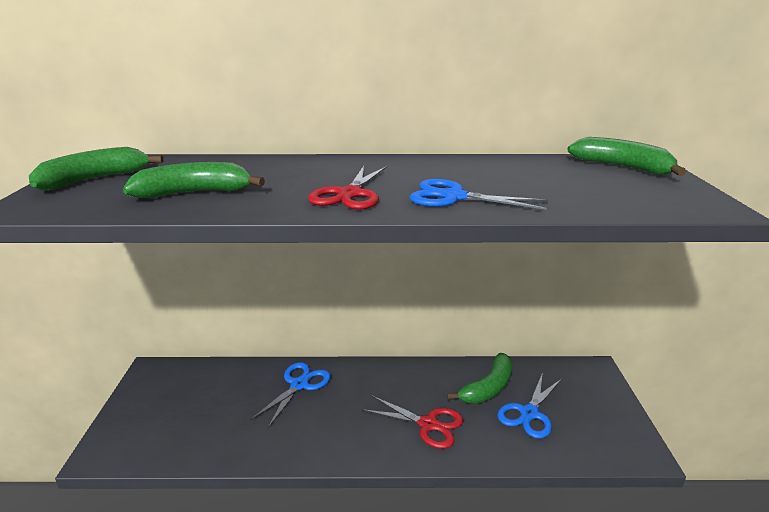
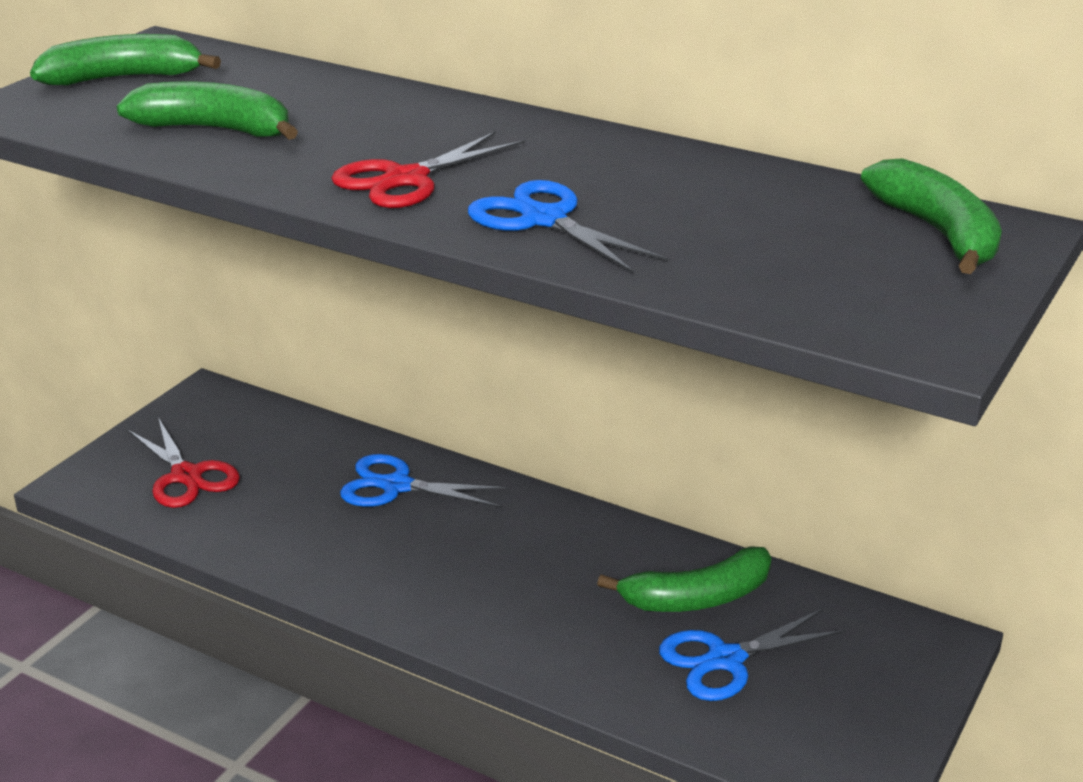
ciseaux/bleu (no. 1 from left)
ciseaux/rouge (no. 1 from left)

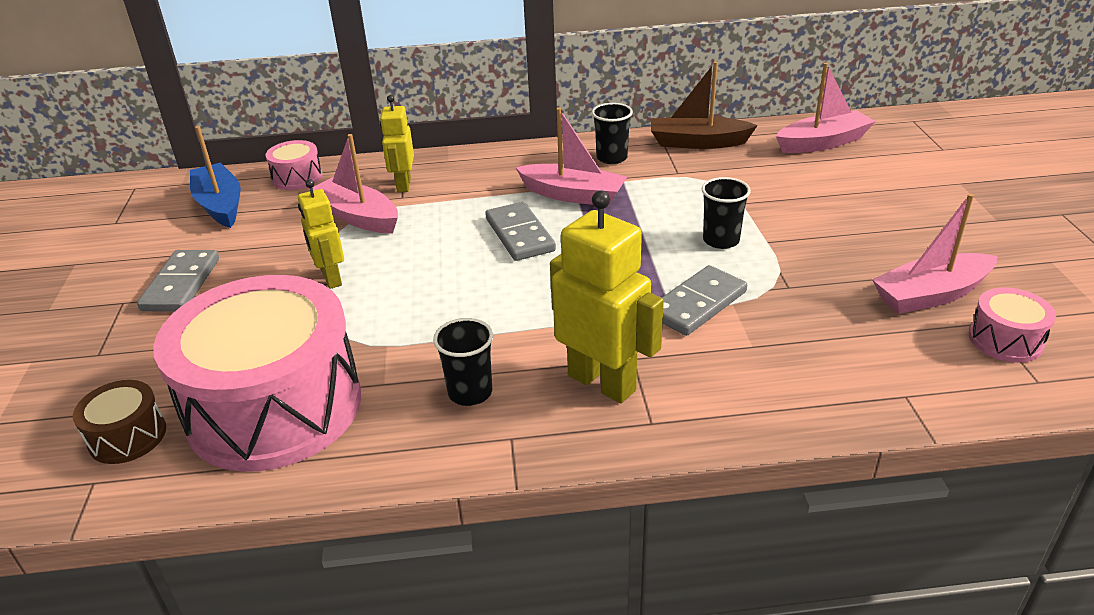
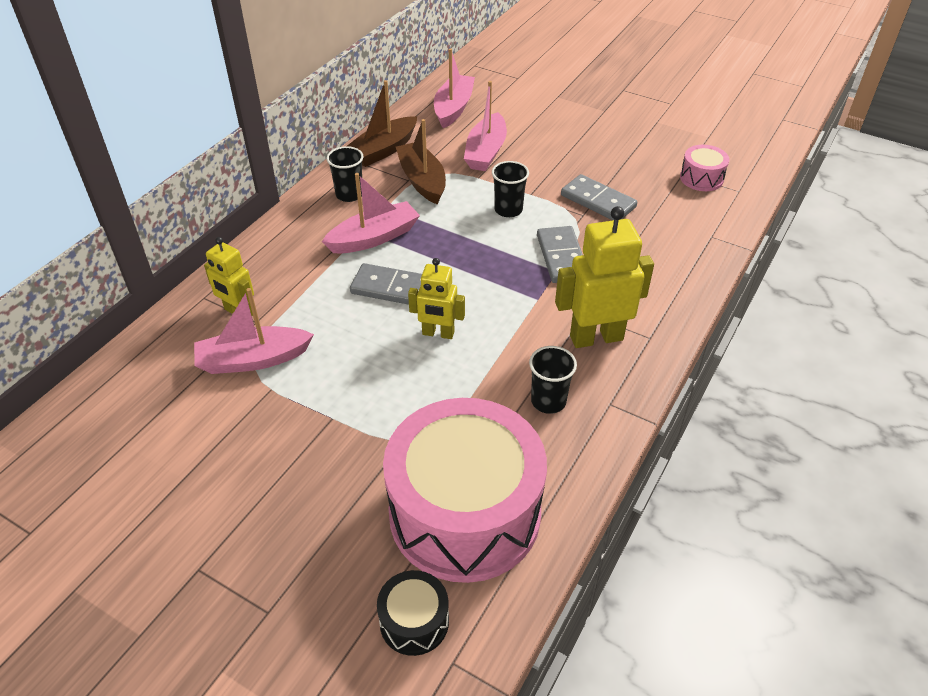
bateau/bleu
tambour/rose (no. 2 from left in the first image)
robot/jaune (no. 2 from left)
bateau/rose (no. 4 from left)
domino/gris (no. 3 from left)
tambour/noir
bateau/marron (no. 2 from left)

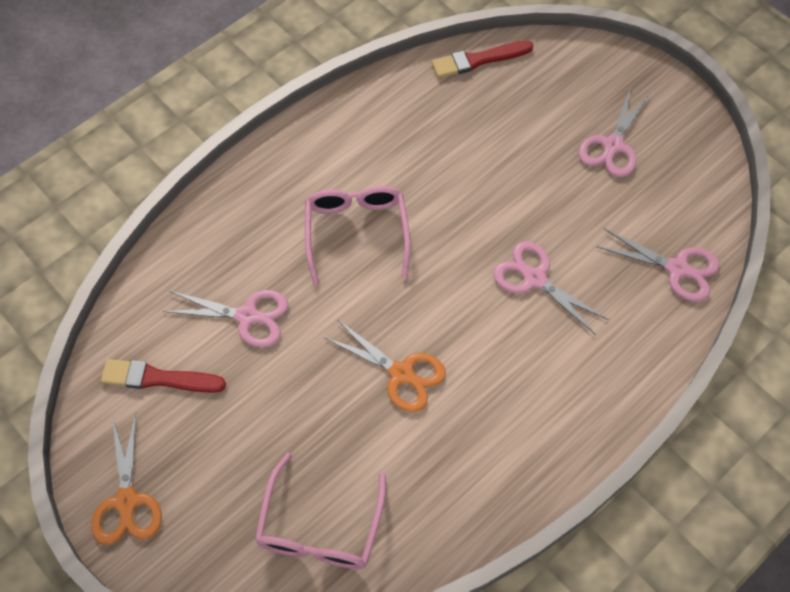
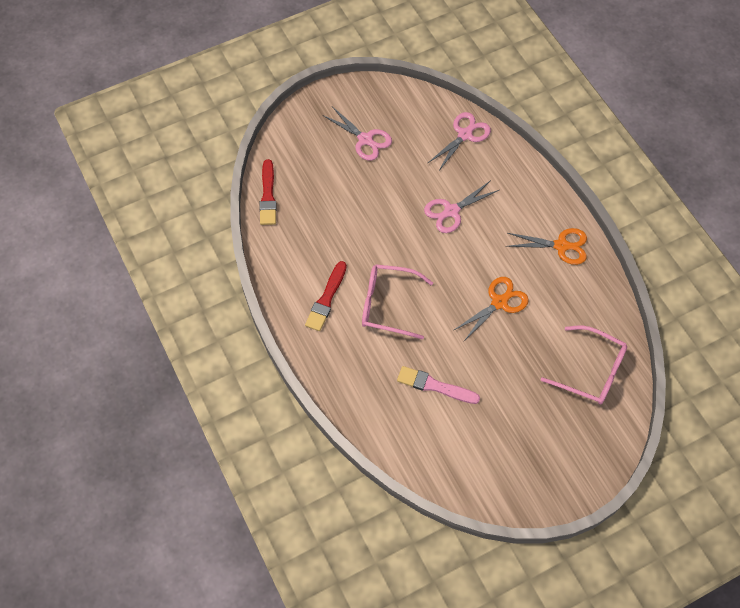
pinceau/rose
pinceau/rouge (no. 2 from left)
ciseaux/orange (no. 2 from left)

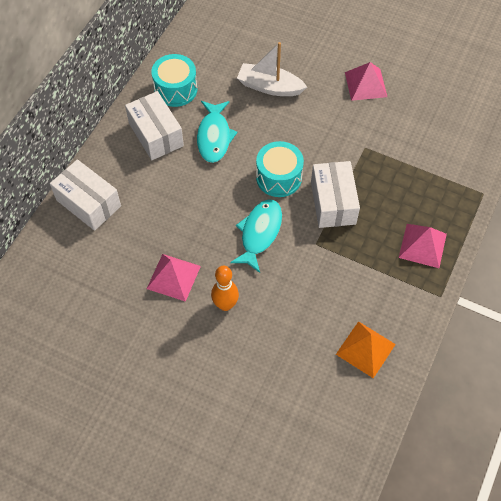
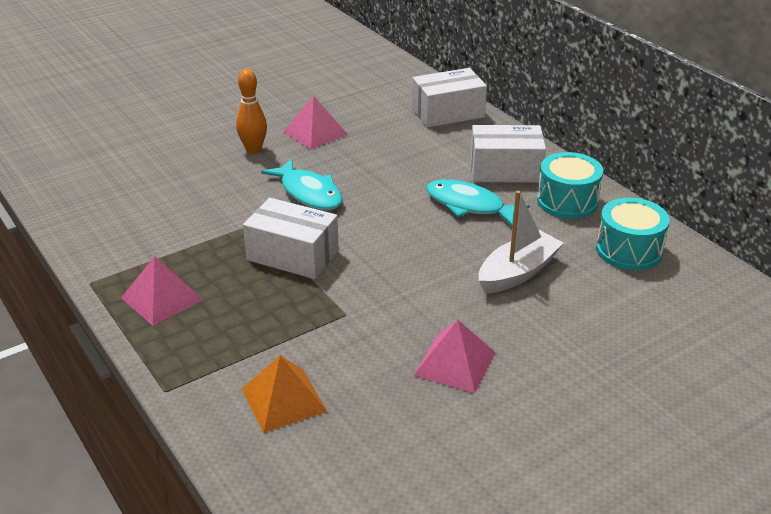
tambour/turquoise (no. 2 from left)
pyramide/orange

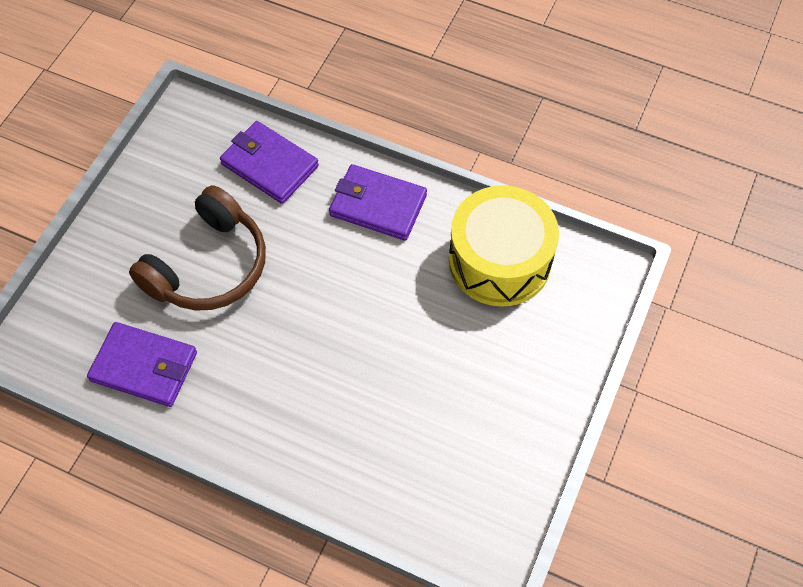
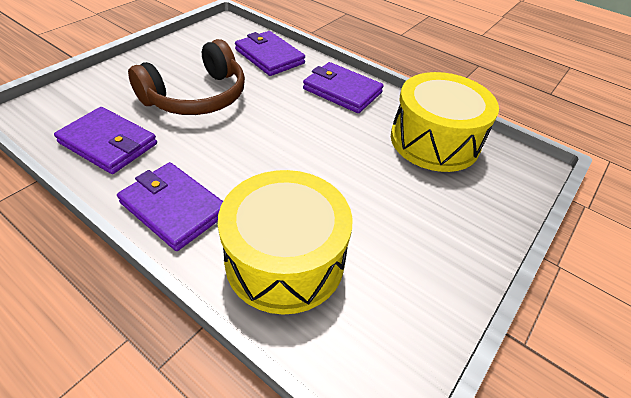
portefeuille/violet (no. 2 from left)
tambour/jaune (no. 1 from left)

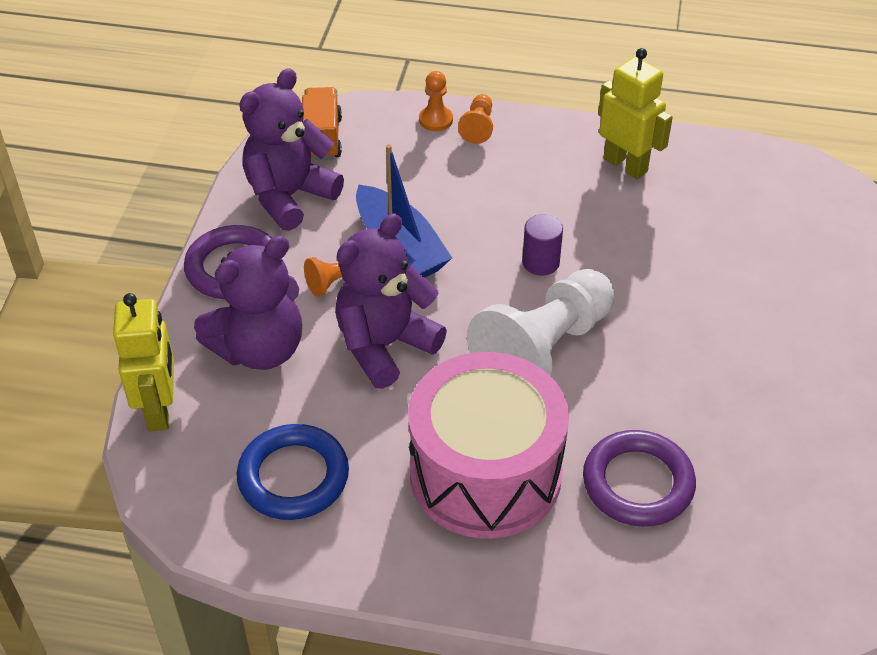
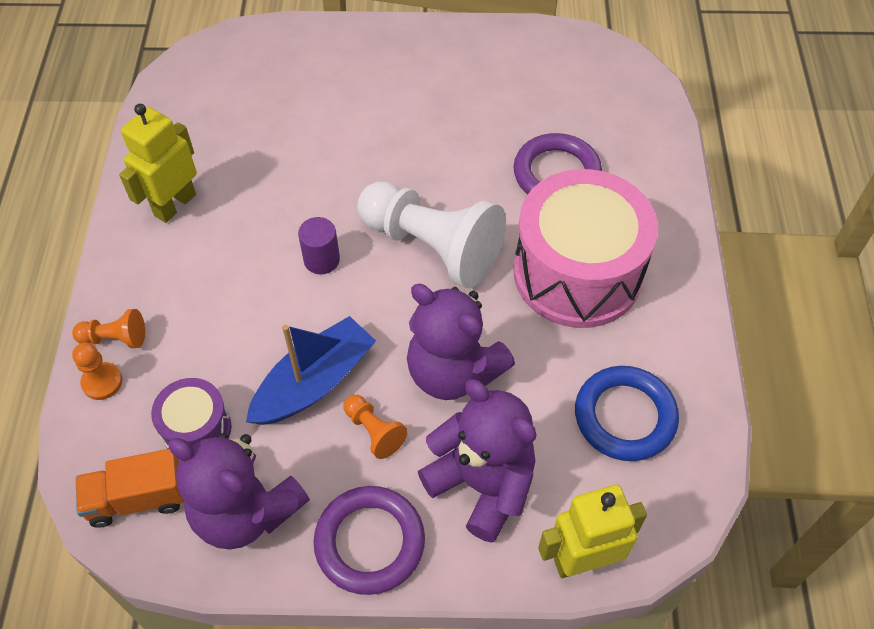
tambour/violet

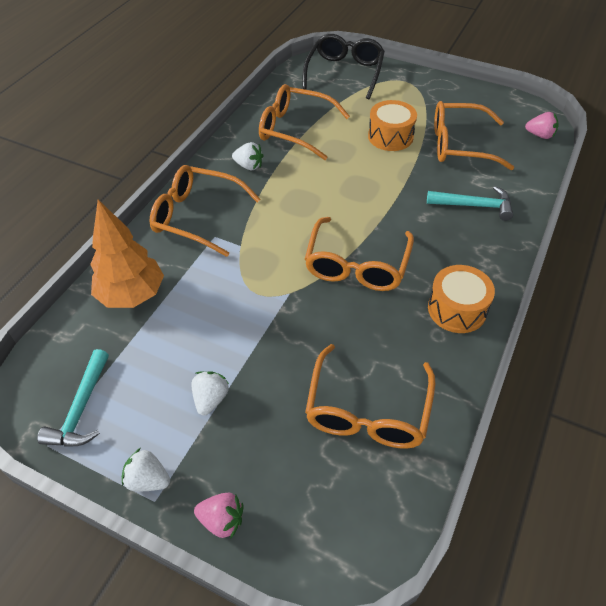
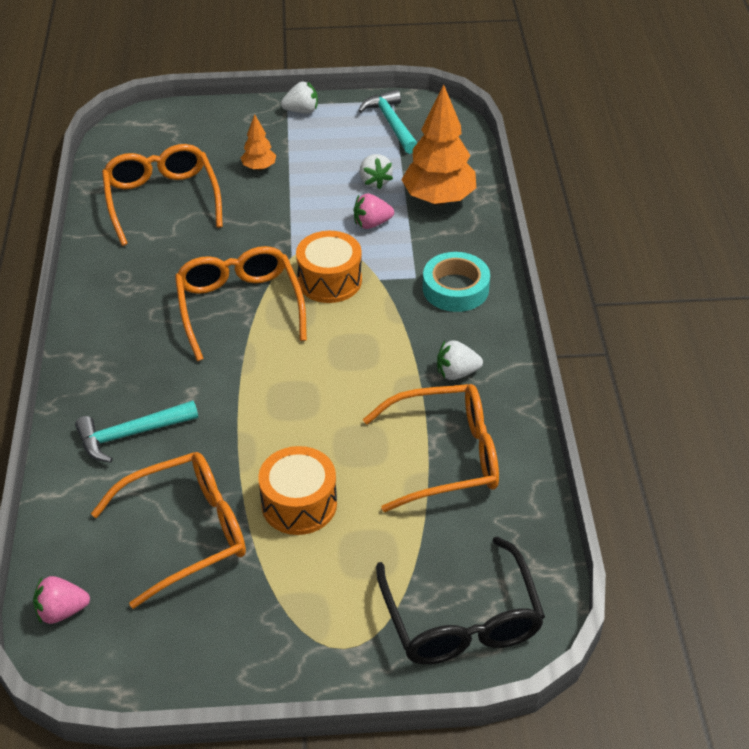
ruban adhésif/turquoise
tambour/orange (no. 2 from left)
fraise/blanc (no. 2 from left)
fraise/rose (no. 2 from left)
arbre/orange (no. 1 from left)

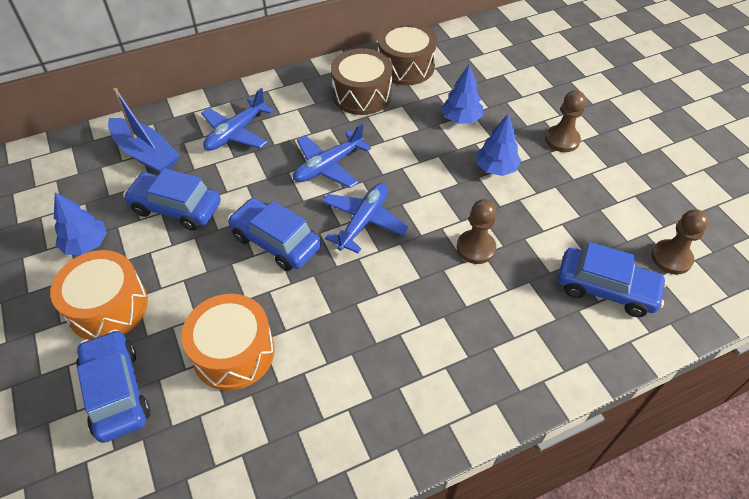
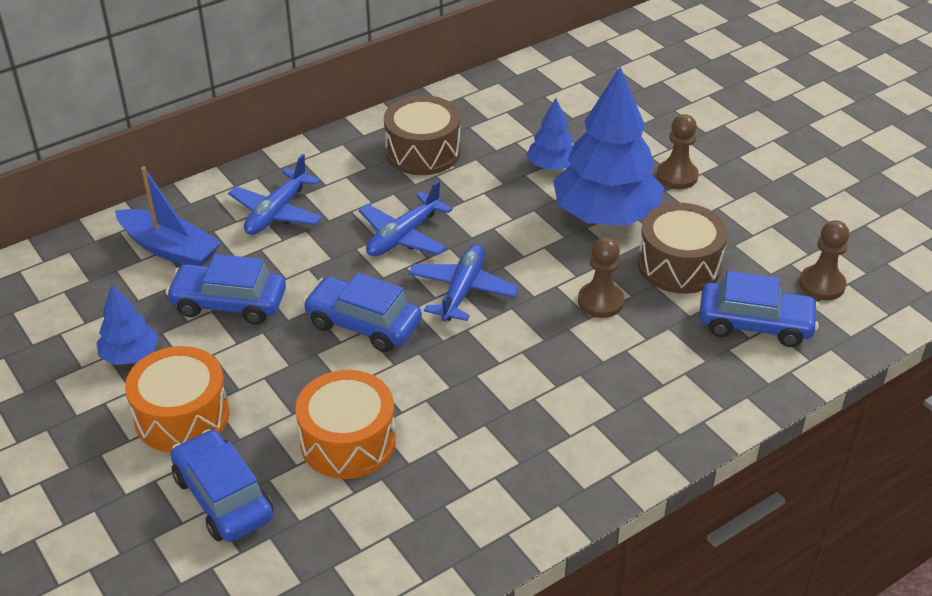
tambour/marron (no. 2 from left)
arbre/bleu (no. 3 from left)

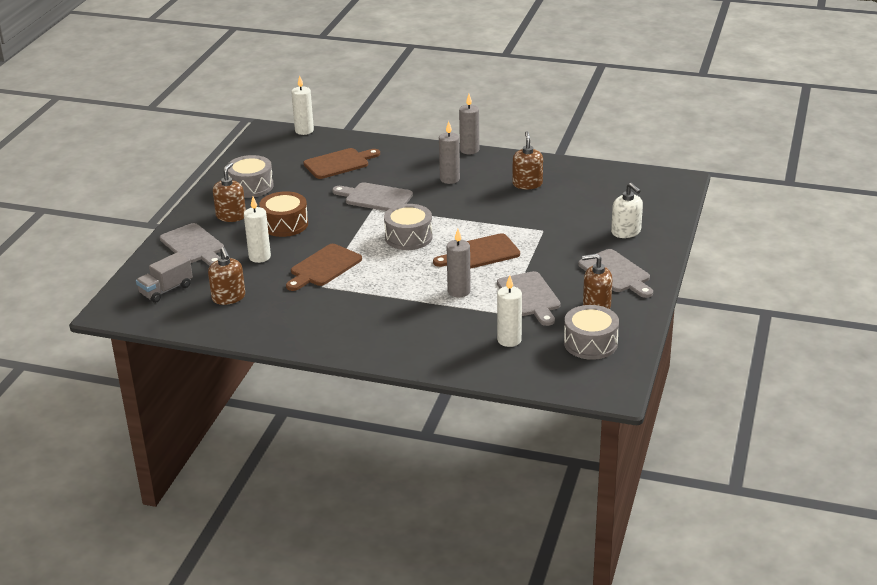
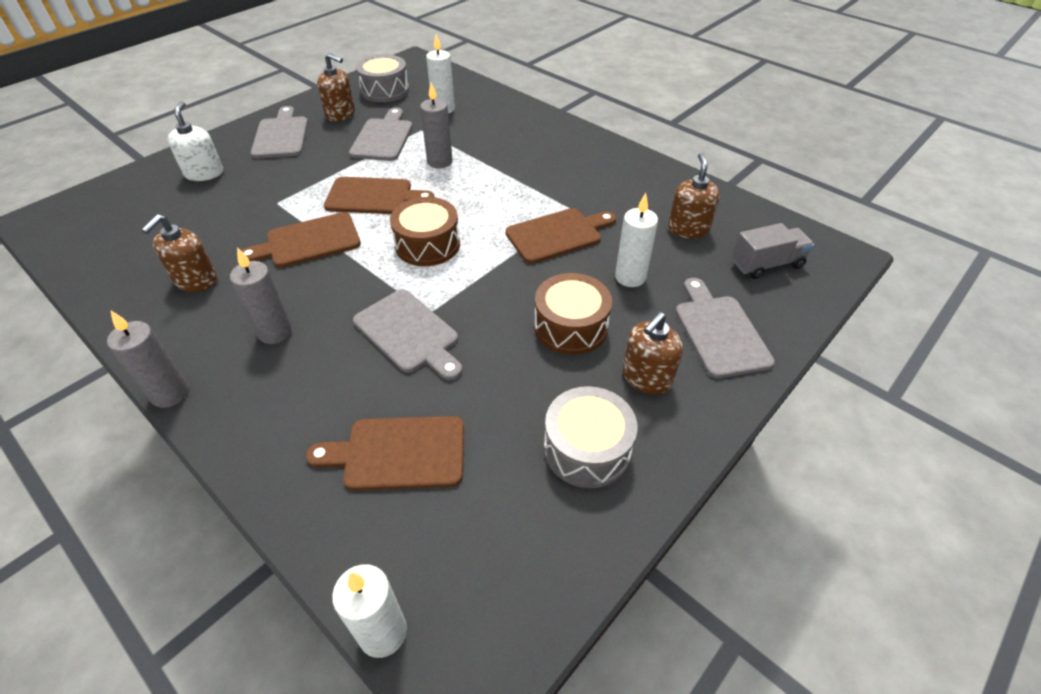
tambour/marron (no. 1 from left)
planche à découper/marron (no. 1 from left)

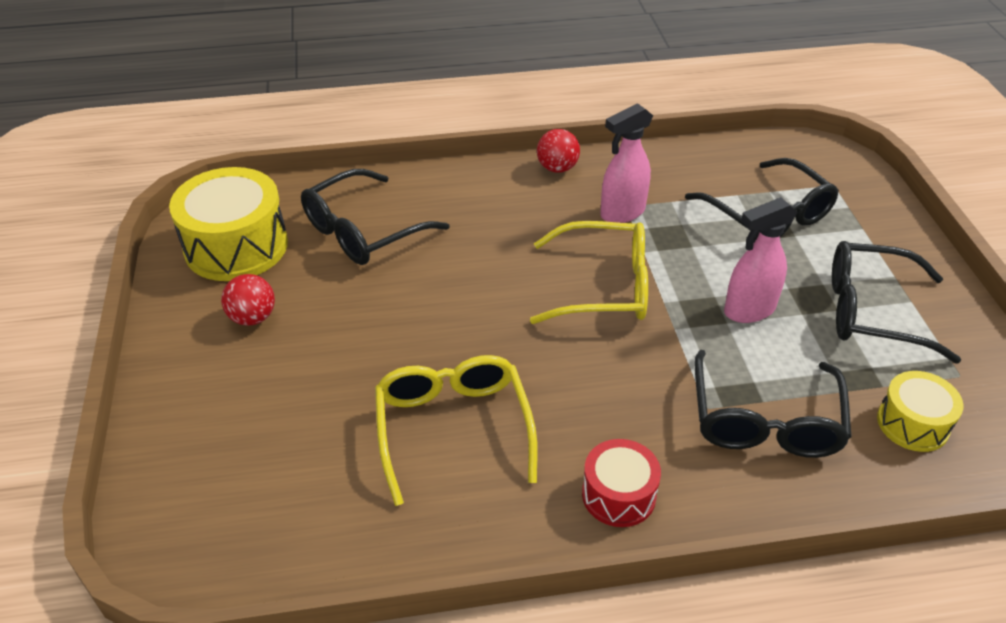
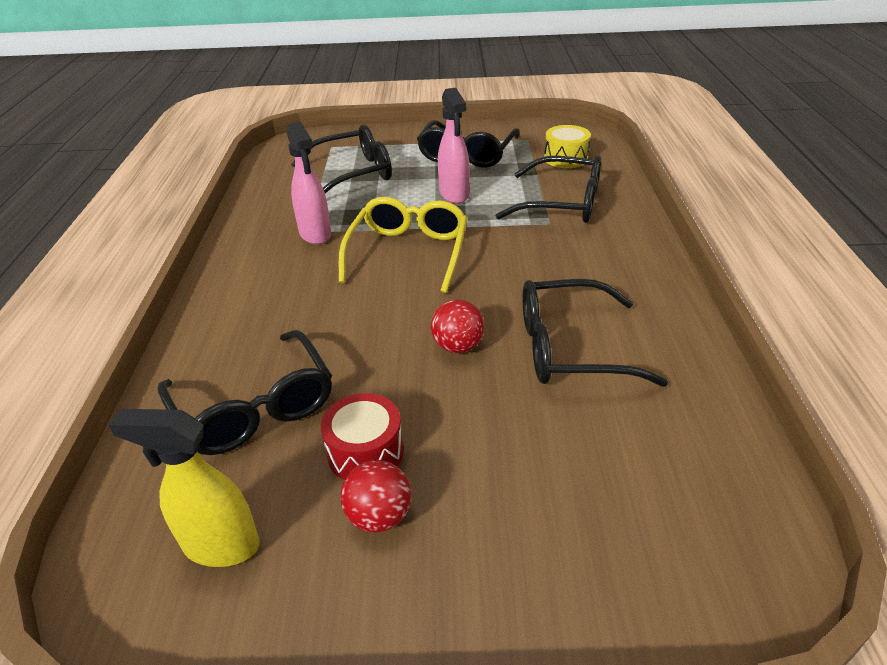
balle/rouge (no. 2 from left)
vaporisateur/jaune
lunettes/noir (no. 5 from left)
tambour/rouge

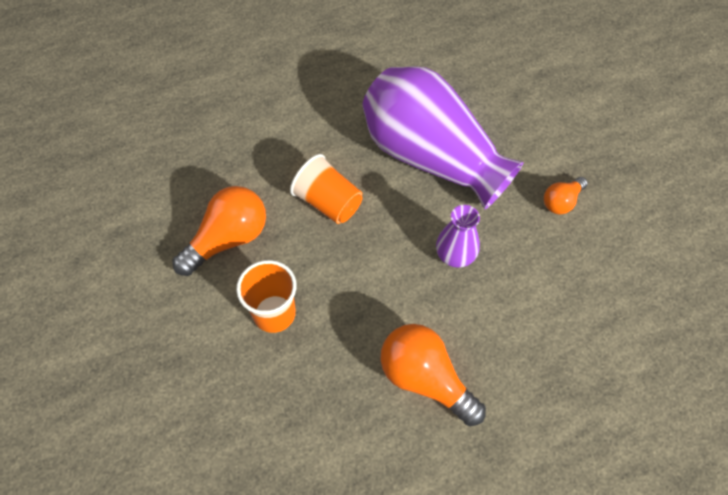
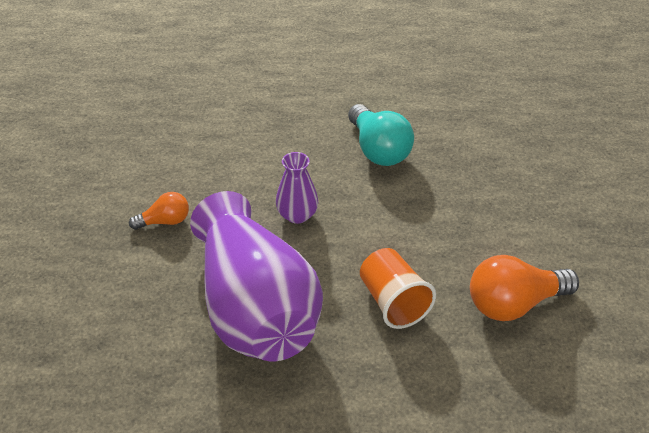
gobelet/orange (no. 1 from left in the first image)
ampoule/turquoise

